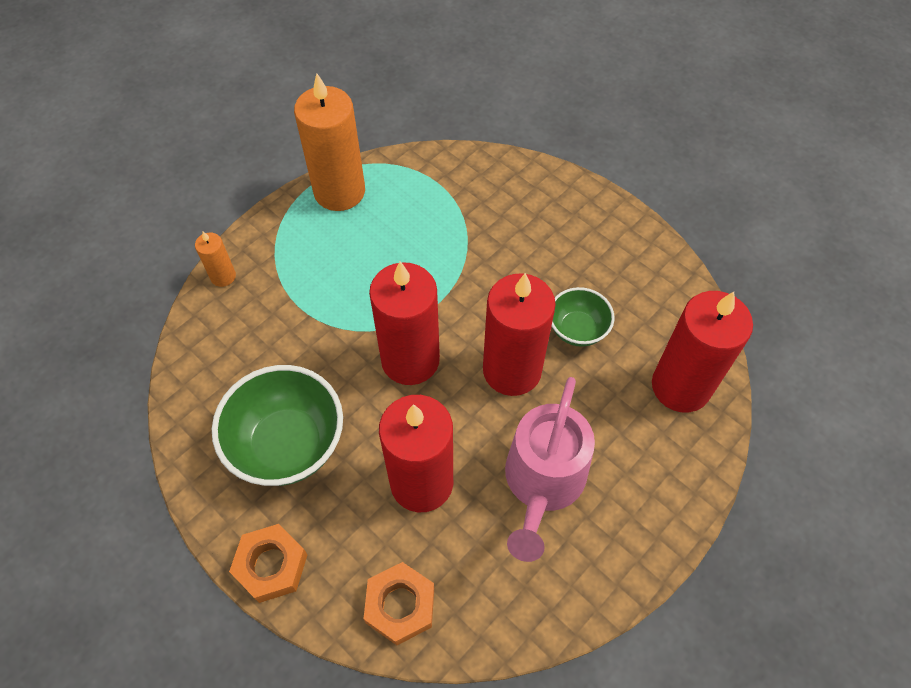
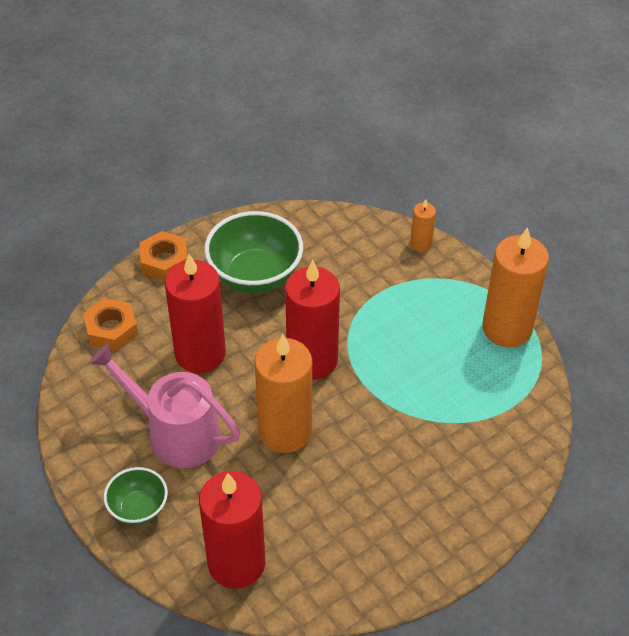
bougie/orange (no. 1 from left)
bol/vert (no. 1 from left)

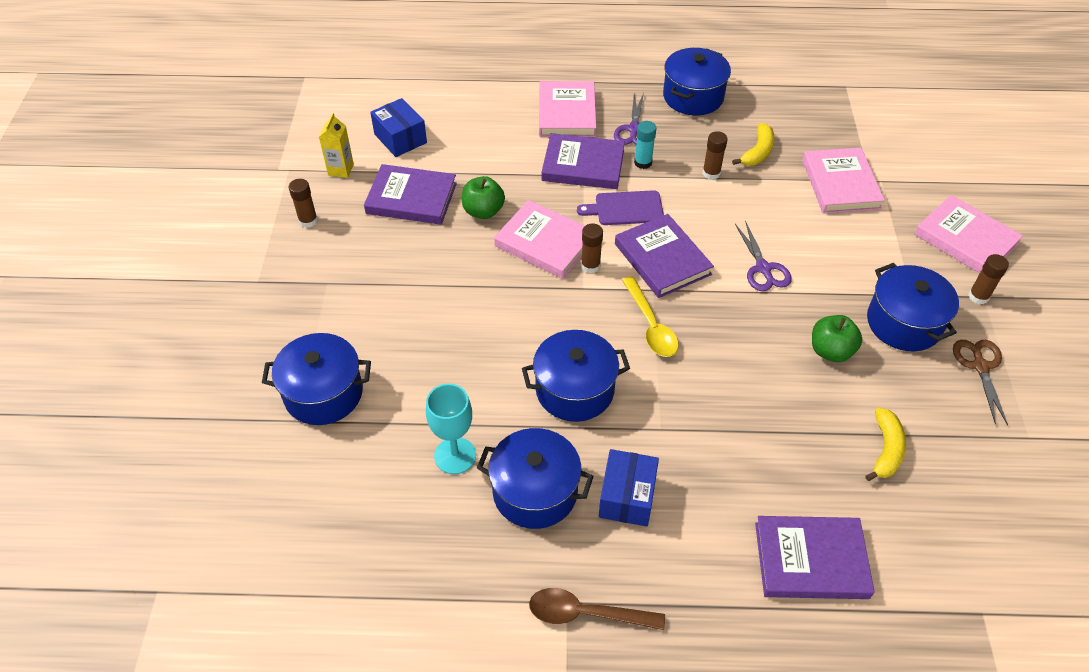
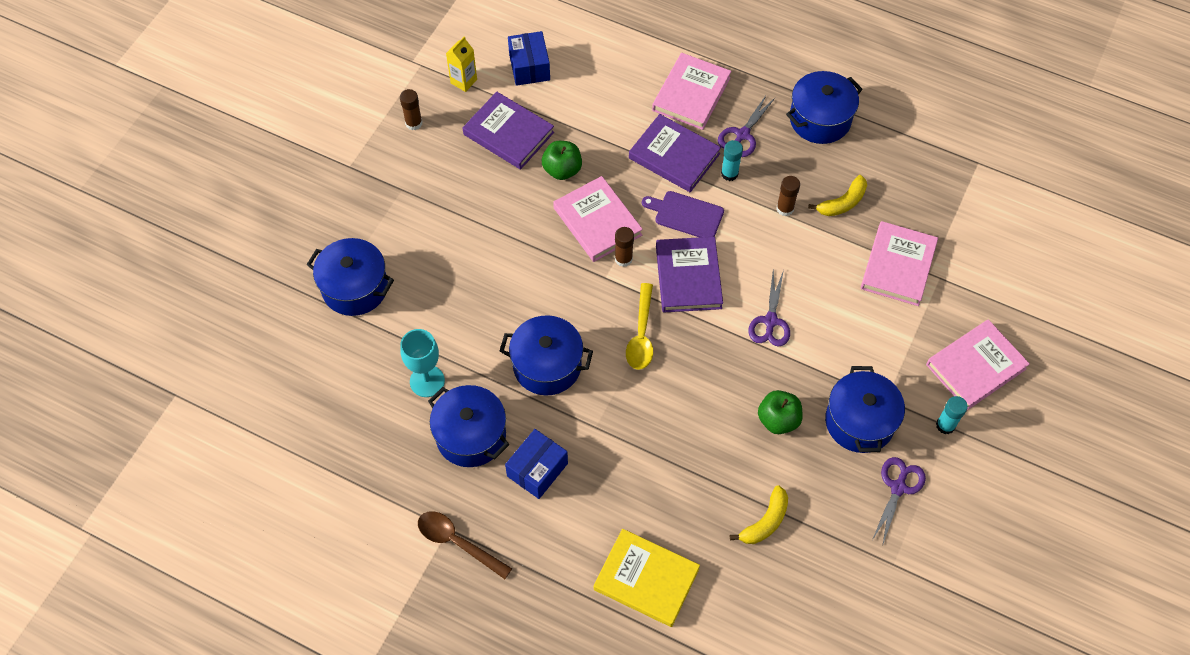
livre/rose (no. 4 from left)
bâton de colle/turquoise (no. 2 from left)
ciseaux/violet (no. 3 from left)
livre/jaune

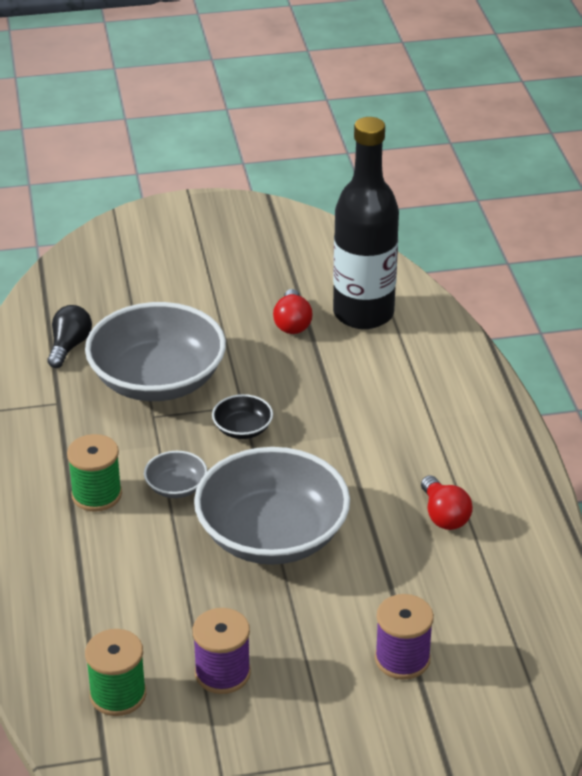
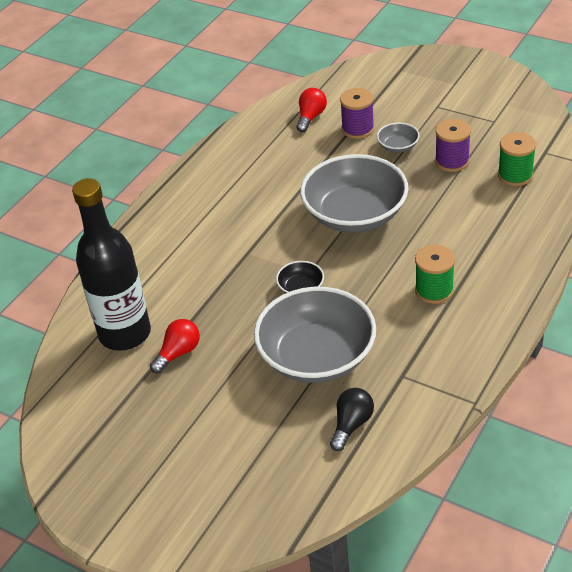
ampoule/noir
bol/gris (no. 3 from left)
ampoule/rouge (no. 2 from left)

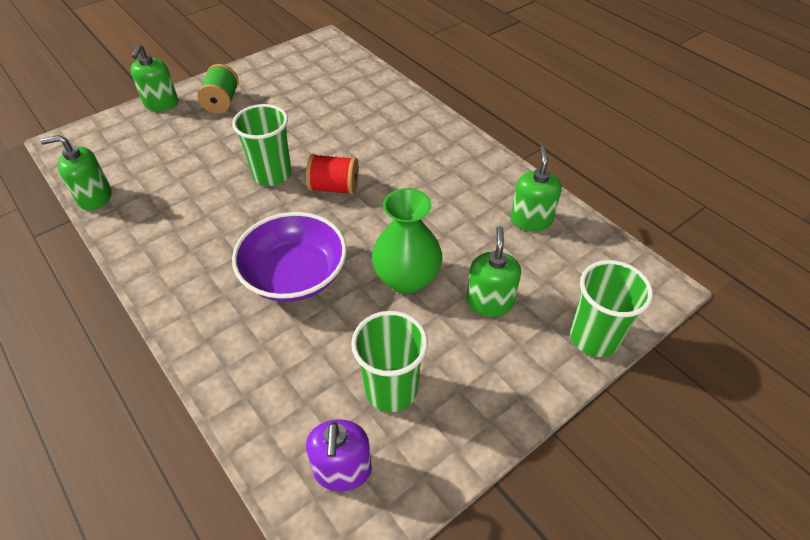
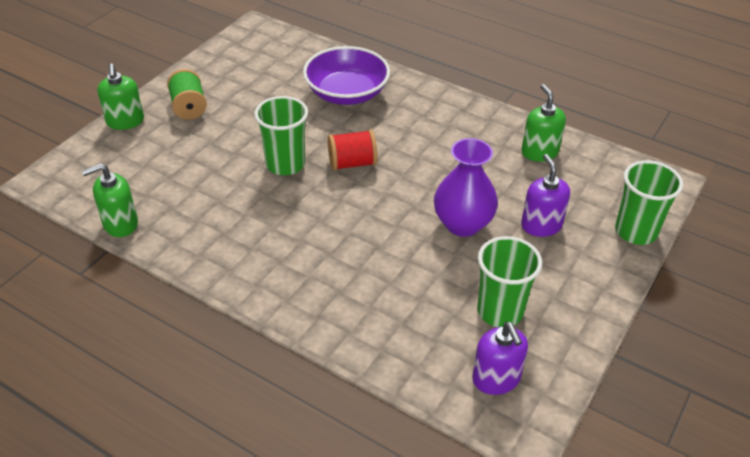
vase/violet
bol/violet
distributeur de savon/violet (no. 2 from left)

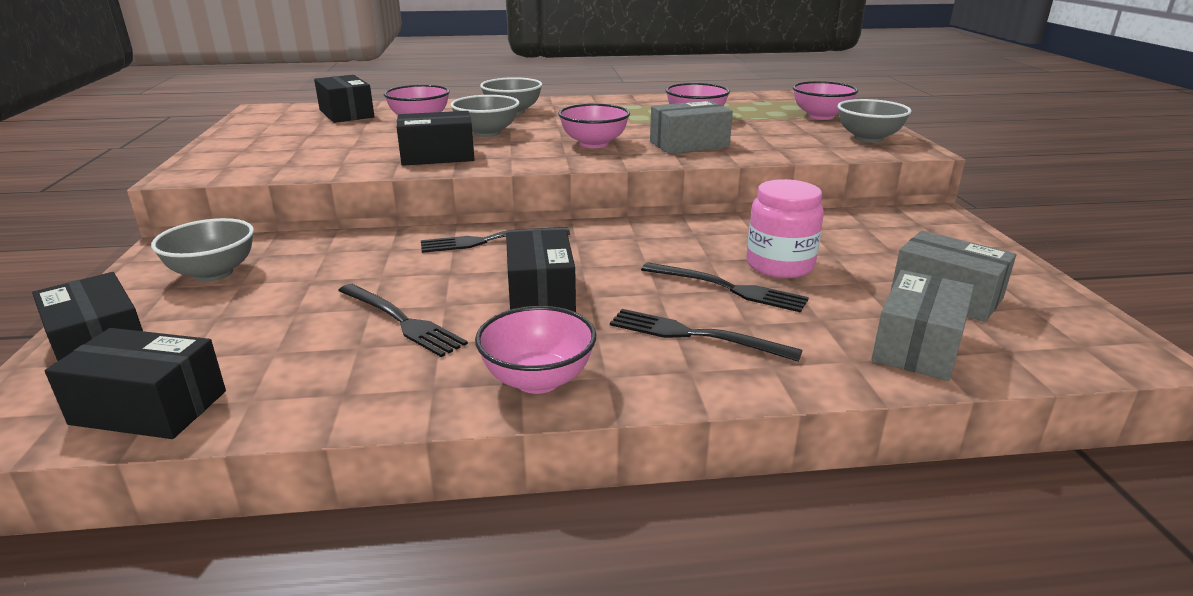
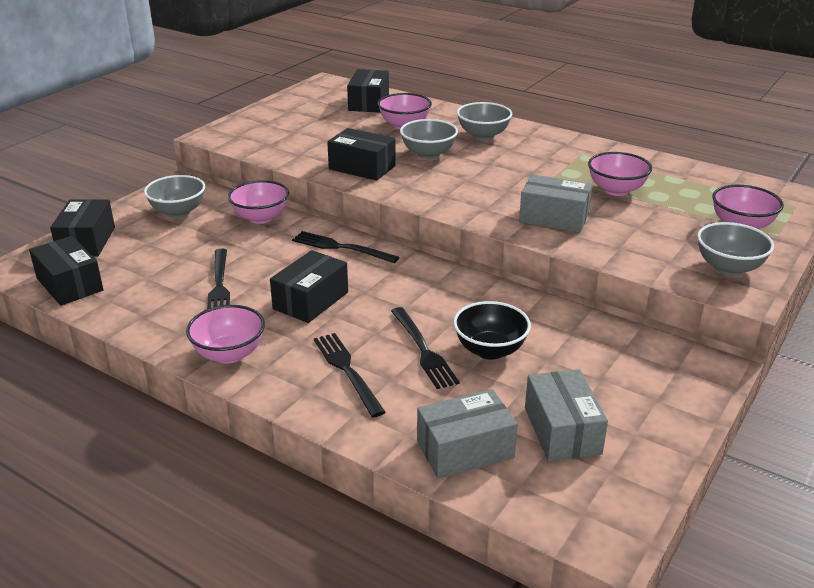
bol/rose (no. 2 from left)
bol/noir

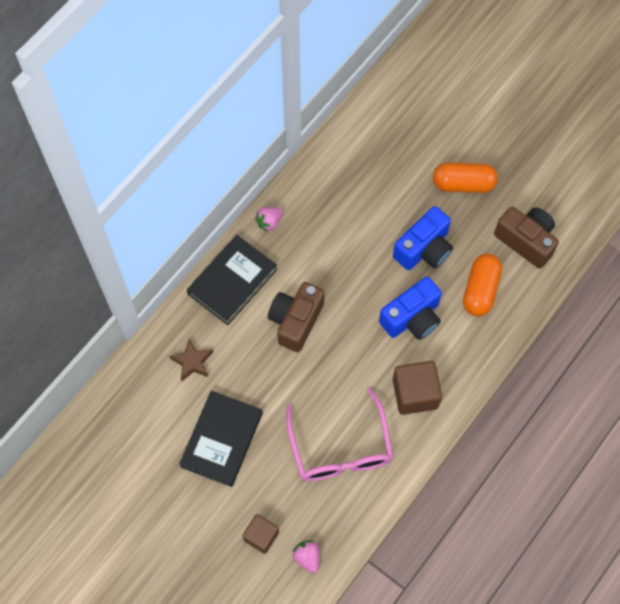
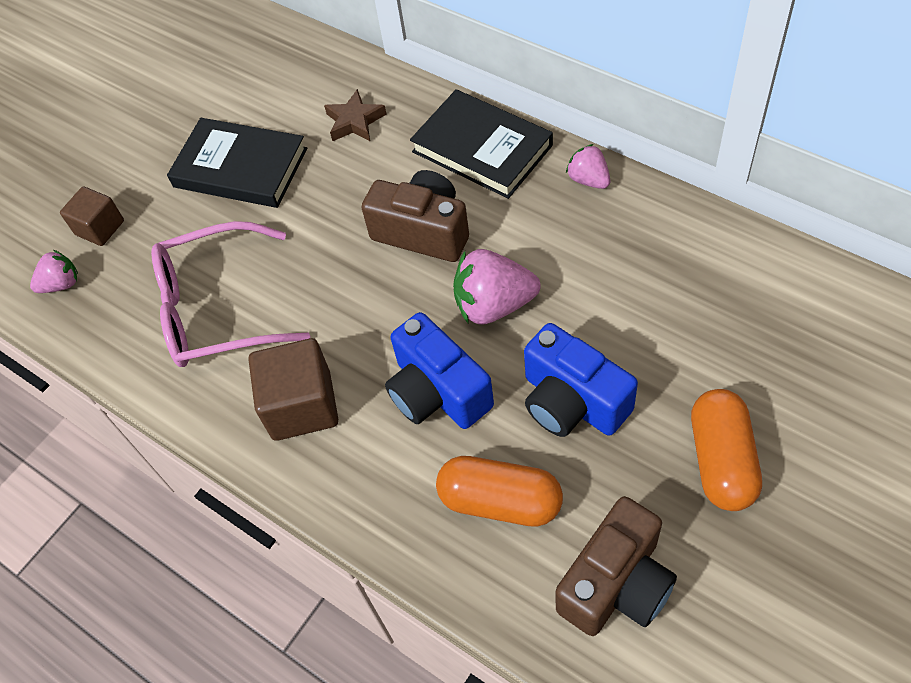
fraise/rose (no. 2 from left)

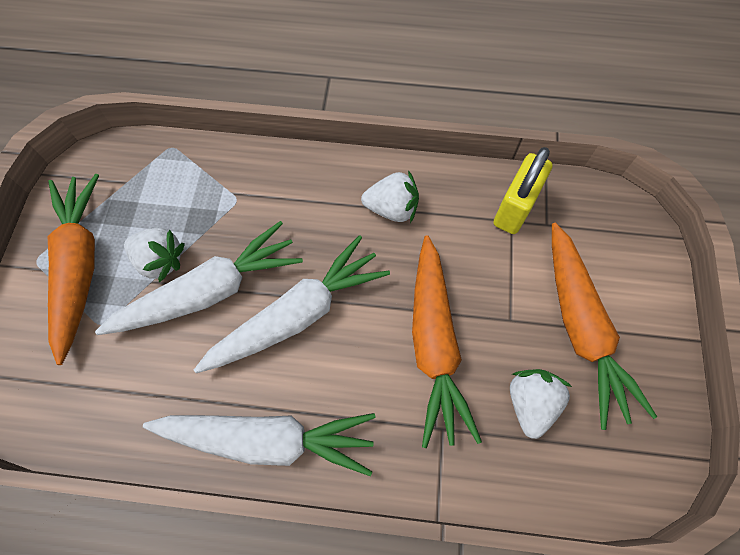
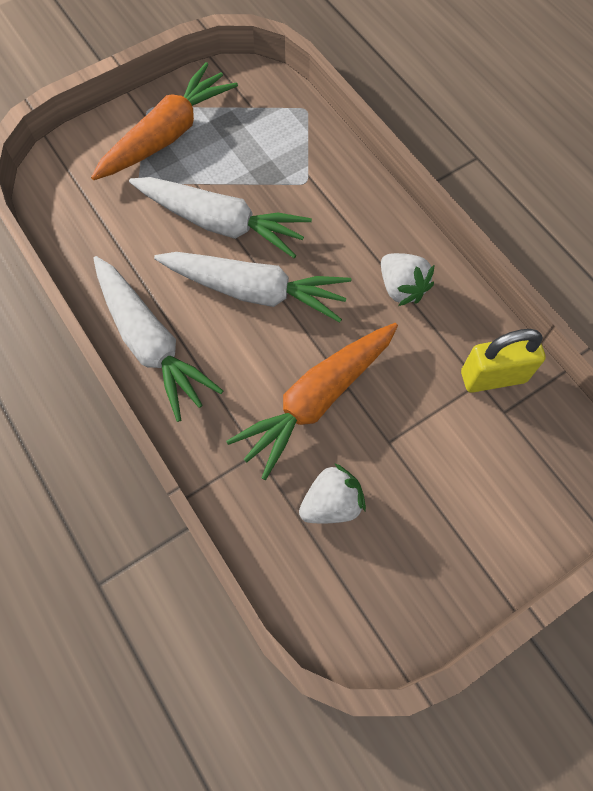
carotte/orange (no. 3 from left in the first image)
fraise/blanc (no. 1 from left in the first image)

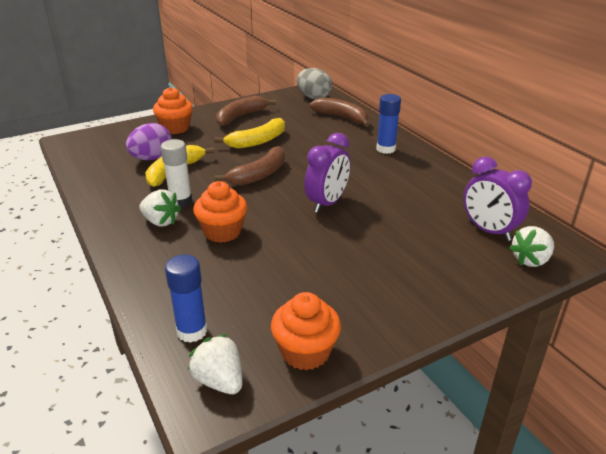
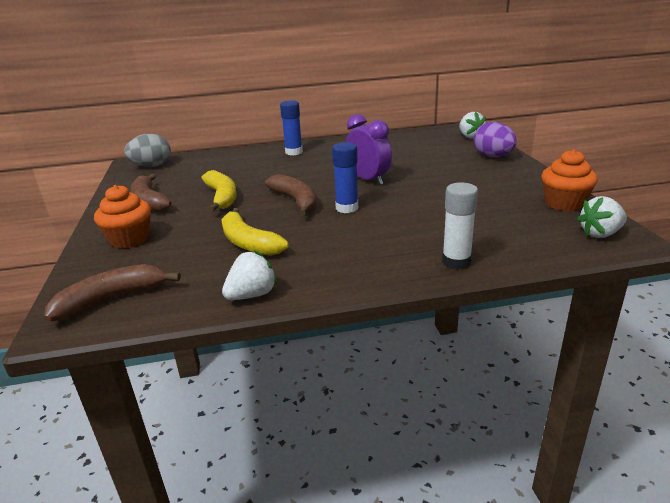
banane/marron (no. 1 from left)
œuf/violet
bâton de colle/blanc
réveil/violet (no. 2 from left in the first image)
muffin/orange (no. 2 from left in the first image)
fraise/blanc (no. 1 from left)
bâton de colle/bleu (no. 2 from left)

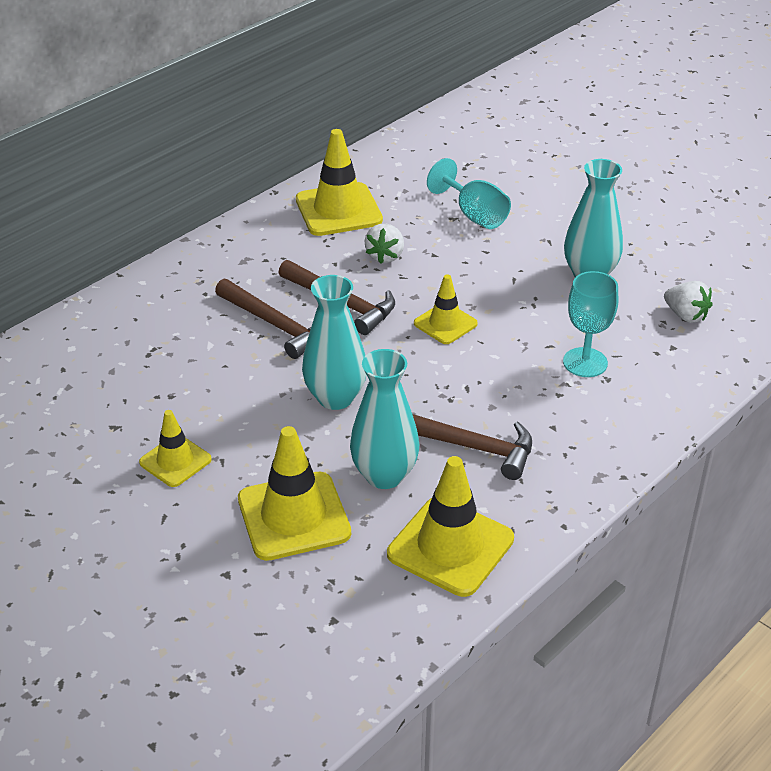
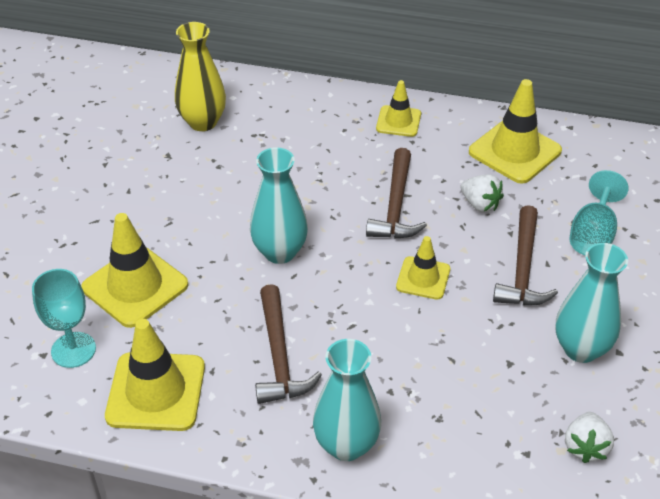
fraise/blanc (no. 1 from left)
verre à pied/turquoise (no. 1 from left)
marteau/marron (no. 3 from left)
vase/turquoise (no. 2 from left)
cône de chantier/jaune (no. 3 from left)
vase/jaune

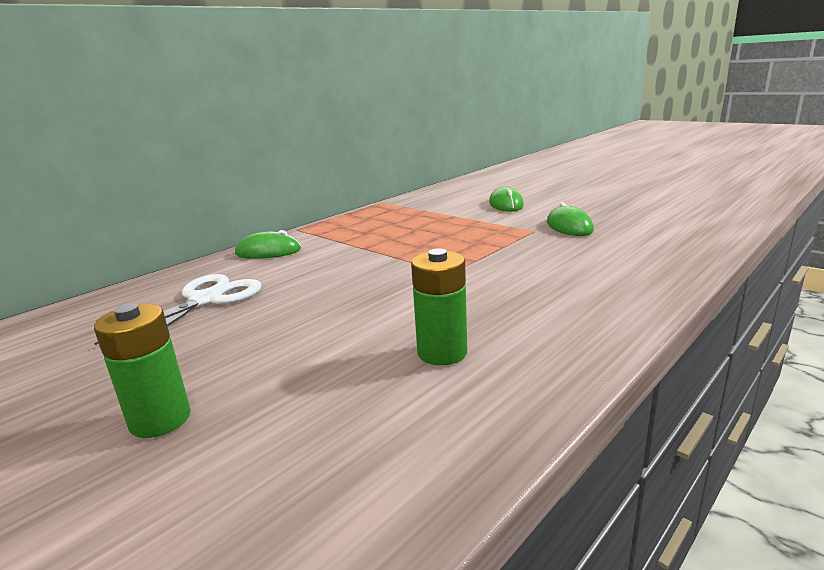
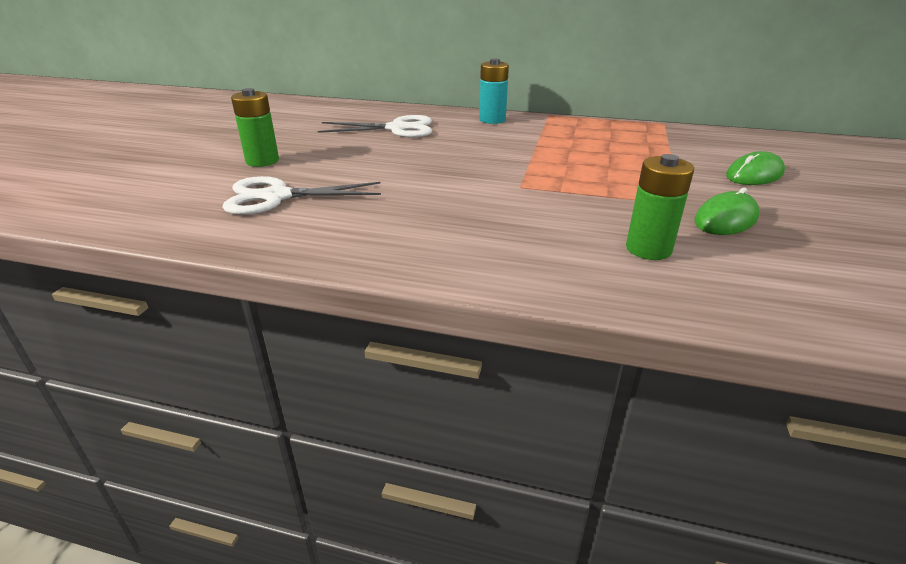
pile/turquoise
pile/vert (no. 2 from left)
ciseaux/blanc (no. 1 from left)

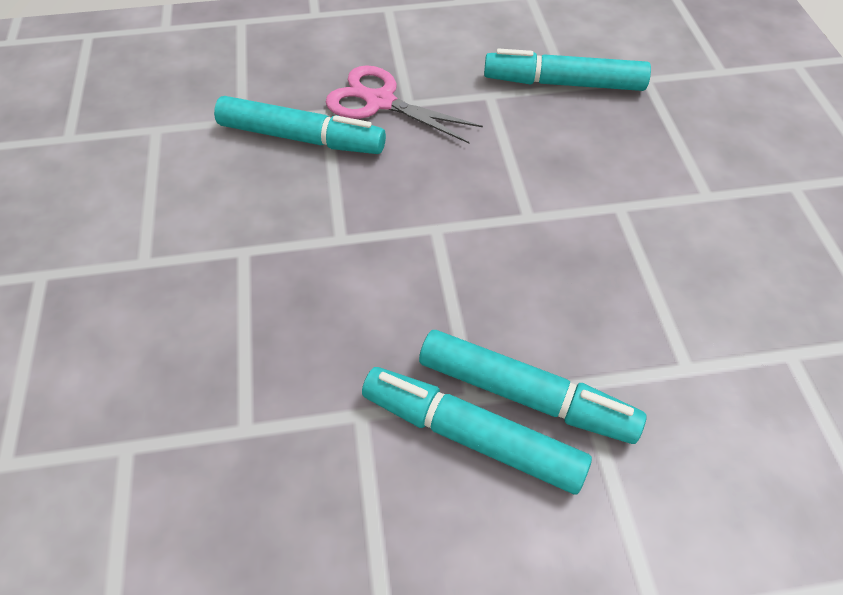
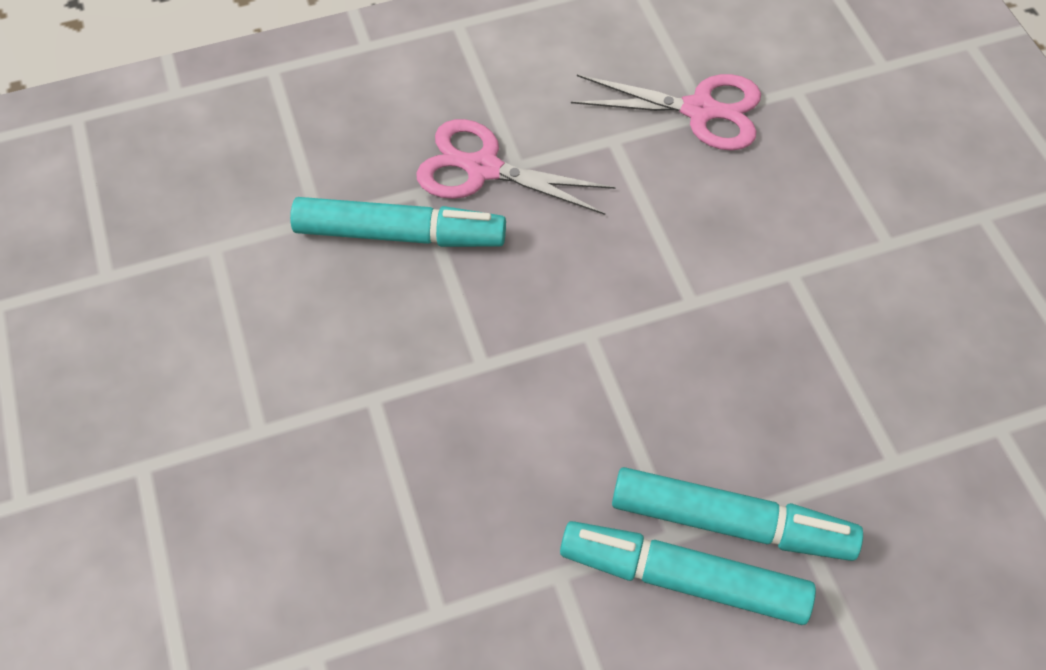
ciseaux/rose (no. 2 from left)

